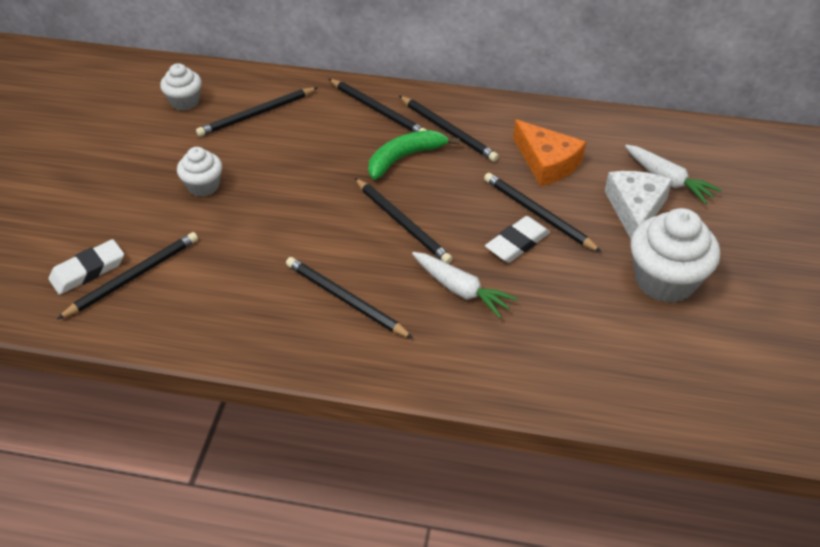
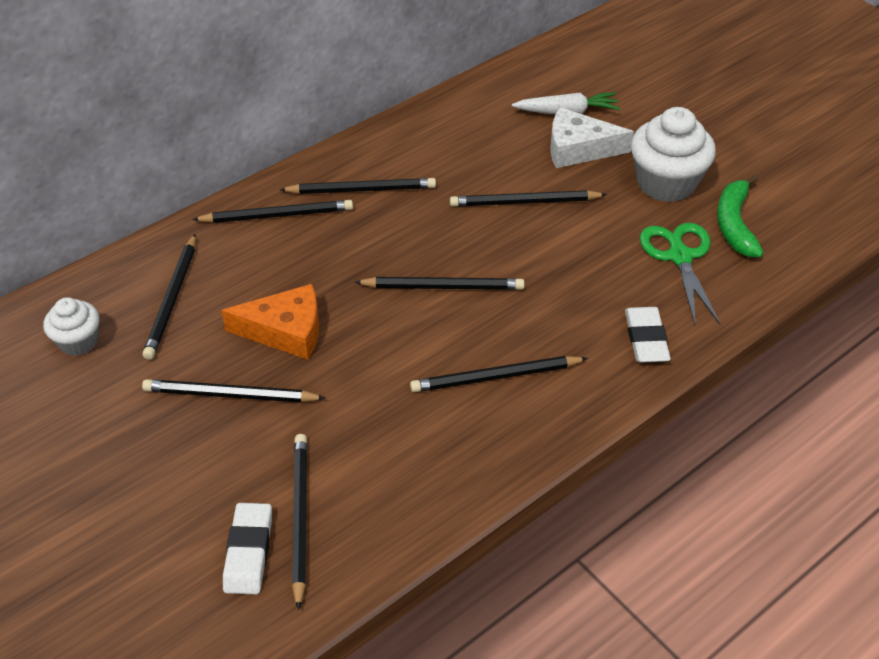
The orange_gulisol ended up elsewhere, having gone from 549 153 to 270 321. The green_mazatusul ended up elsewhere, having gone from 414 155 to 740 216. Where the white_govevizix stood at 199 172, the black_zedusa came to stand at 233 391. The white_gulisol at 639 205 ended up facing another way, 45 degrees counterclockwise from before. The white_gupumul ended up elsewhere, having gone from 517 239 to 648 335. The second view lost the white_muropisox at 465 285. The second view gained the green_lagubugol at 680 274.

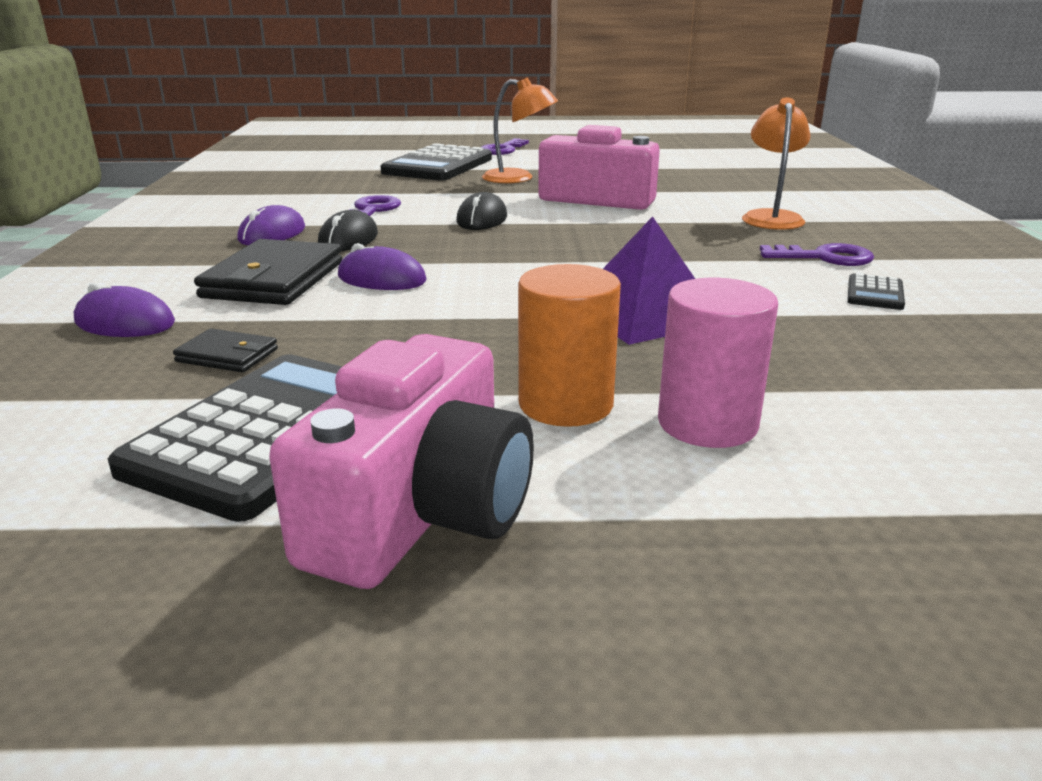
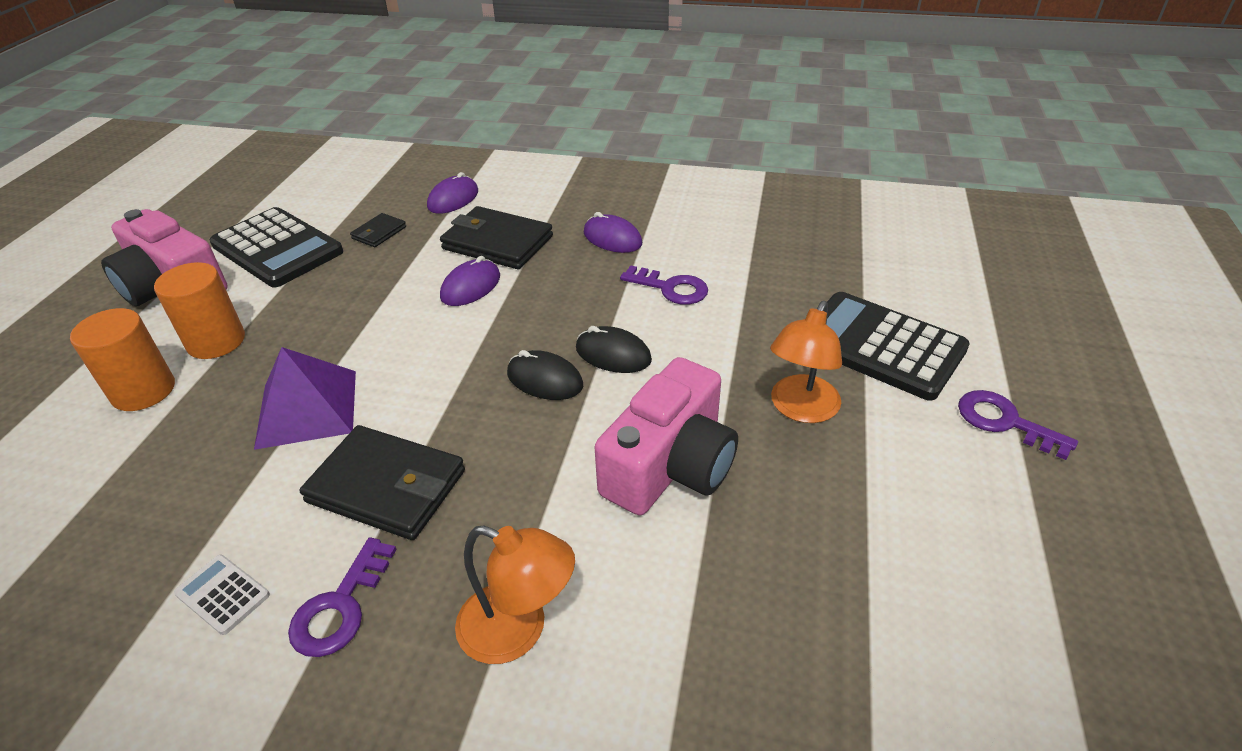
The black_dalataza ended up elsewhere, having gone from 348 230 to 545 375. What was the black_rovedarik at 876 291 turned into the white_rovedarik at 222 595. What was the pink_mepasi at 718 363 turned into the orange_mepasi at 122 359. The second view gained the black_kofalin at 382 482.

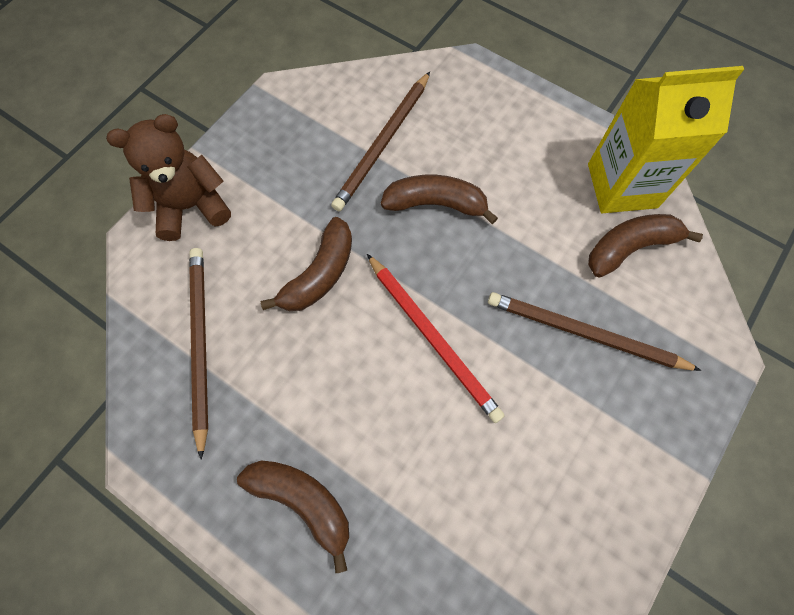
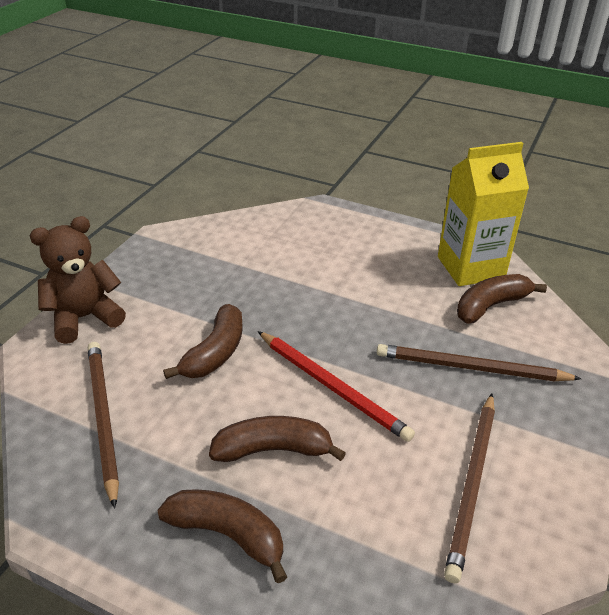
The brown_zedusa ended up elsewhere, having gone from 380 141 to 469 488. The brown_mazatusul ended up elsewhere, having gone from 439 199 to 277 439.

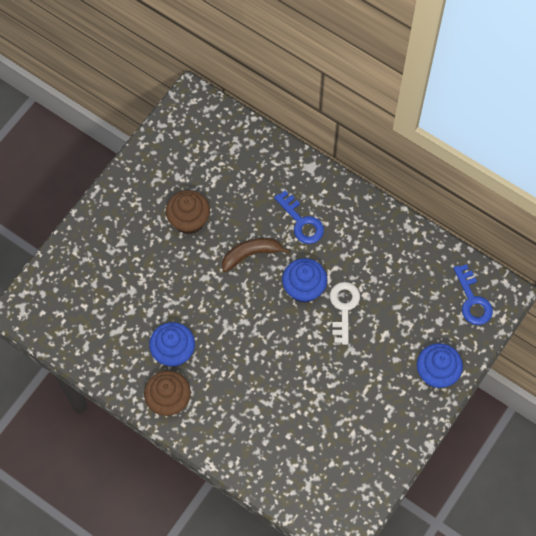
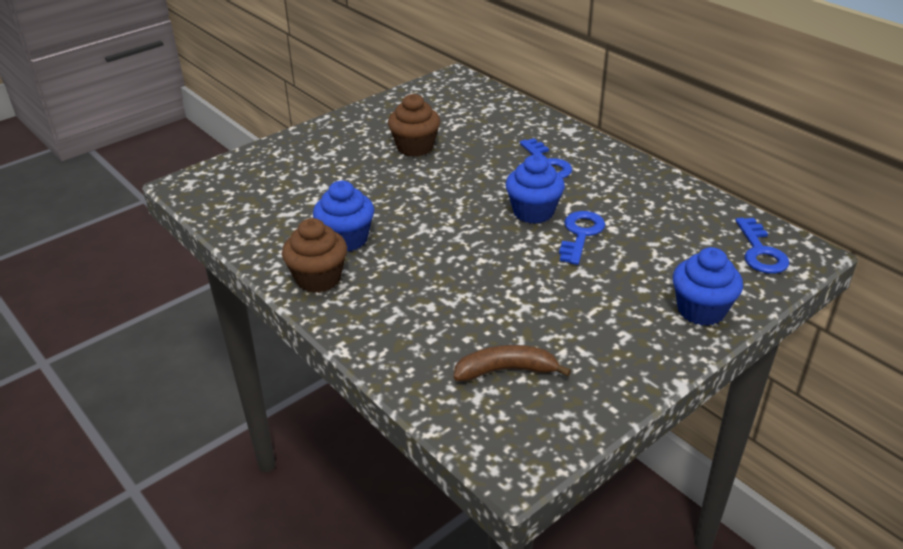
The brown_mazatusul ended up elsewhere, having gone from 256 255 to 512 363. What was the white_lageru at 345 313 turned into the blue_lageru at 582 238.

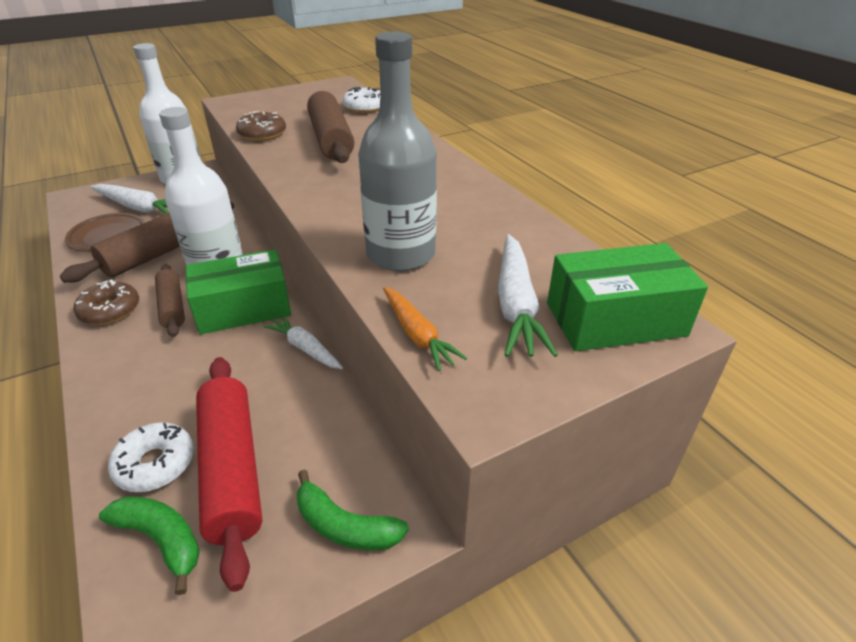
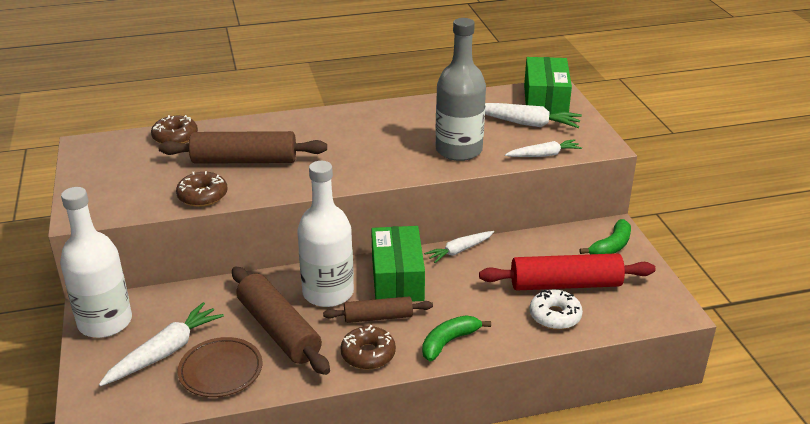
What was the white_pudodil at 361 100 turned into the brown_pudodil at 174 129. What was the orange_muropisox at 425 329 turned into the white_muropisox at 543 148. The green_mazatusul ended up elsewhere, having gone from 149 545 to 456 338.

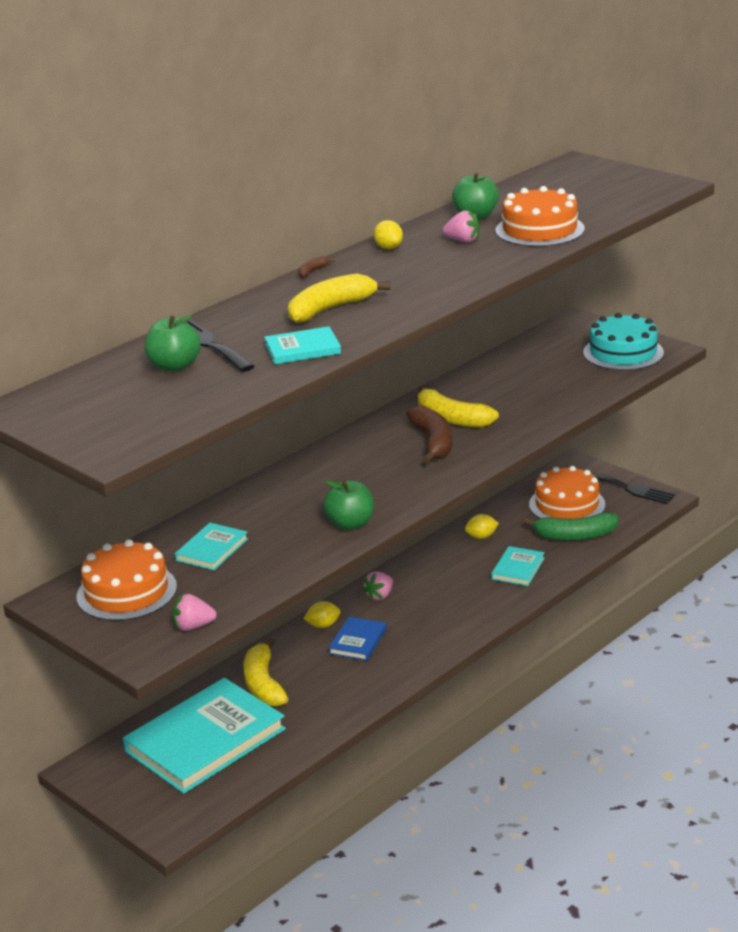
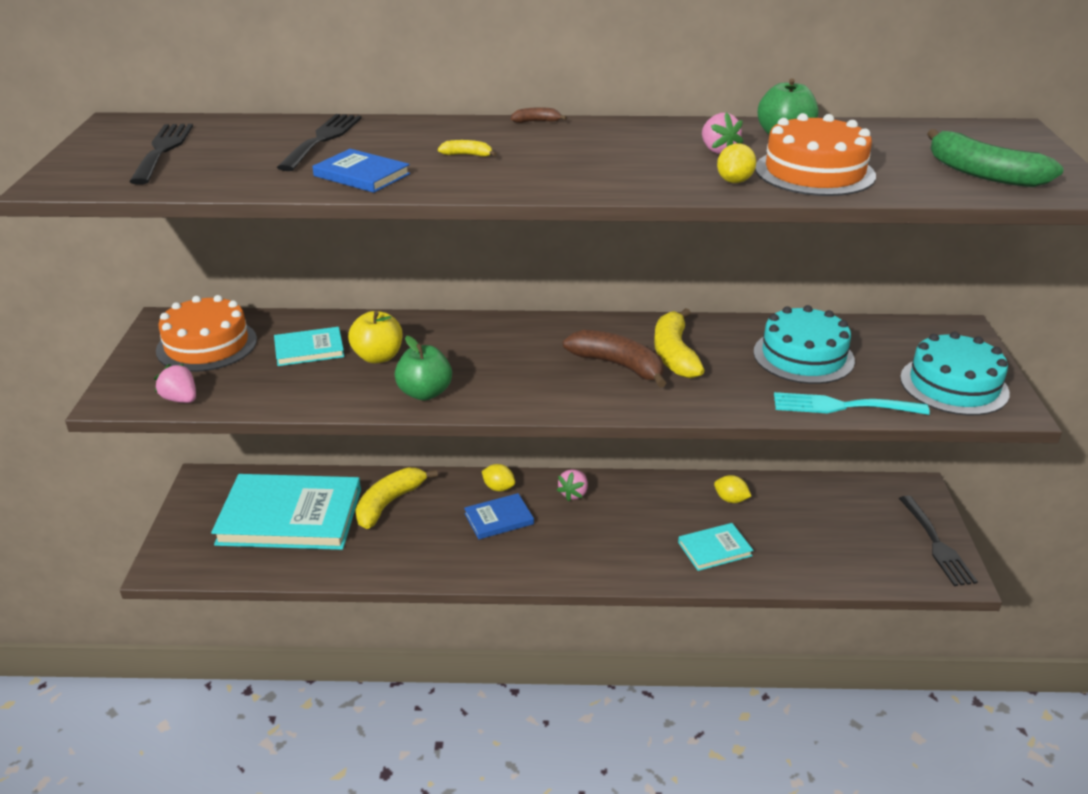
The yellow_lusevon ended up elsewhere, having gone from 388 234 to 736 163. The size of the yellow_mazatusul at 339 298 changed by a factor of 0.44. The second view lost the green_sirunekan at 173 343. What was the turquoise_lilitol at 302 345 turned into the blue_lilitol at 361 171. The brown_mazatusul at 429 434 ended up facing another way, 90 degrees counterclockwise from before. The second view lost the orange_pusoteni at 567 492. The green_mazatusul ended up elsewhere, having gone from 570 527 to 995 158. The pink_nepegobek at 377 586 ended up facing another way, 60 degrees counterclockwise from before. The second view gained the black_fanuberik at 161 154. The second view gained the turquoise_pusoteni at 804 344. The second view gained the yellow_sirunekan at 375 337. The second view gained the turquoise_fanuberik at 852 403.

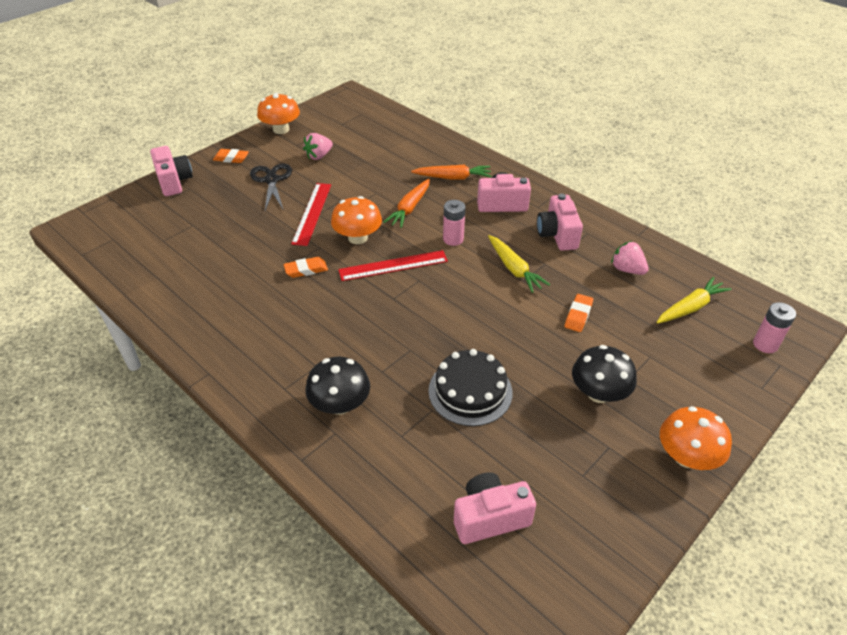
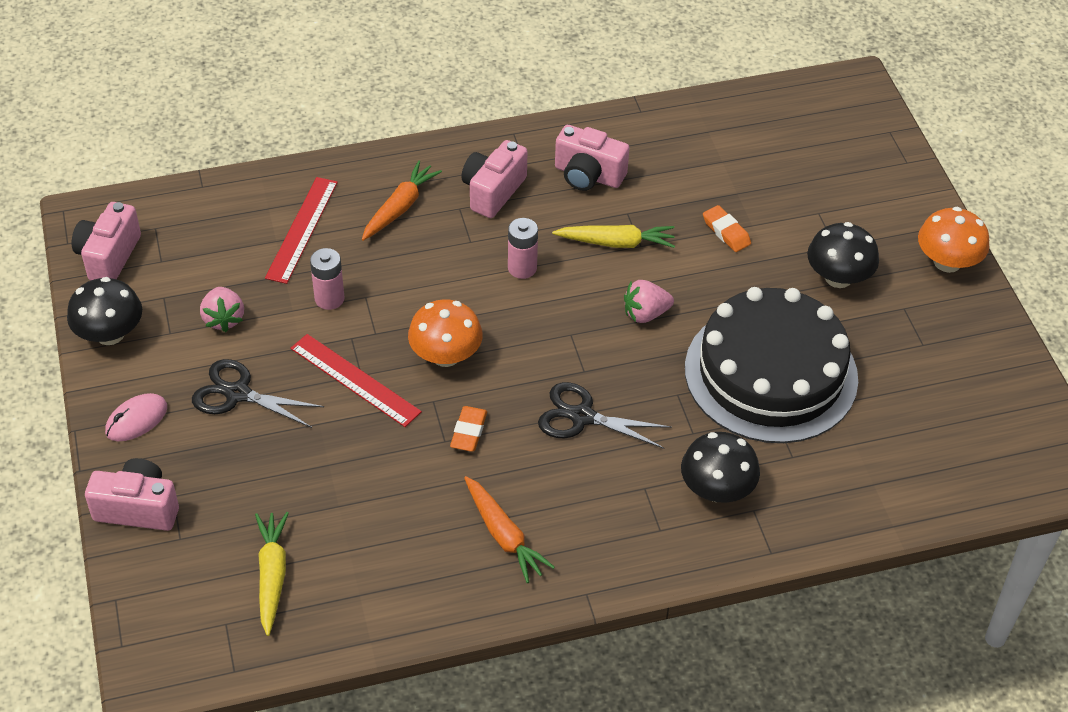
What was the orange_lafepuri at 278 113 turned into the black_lafepuri at 104 311. Where the orange_gupumul stood at 231 156, the pink_dalataza came to stand at 136 417. The orange_muropisox ended up elsewhere, having gone from 407 203 to 509 529. The pink_nepegobek ended up elsewhere, having gone from 630 258 to 649 301. The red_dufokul ended up elsewhere, having gone from 393 265 to 301 230. The yellow_muropisox ended up elsewhere, having gone from 693 300 to 272 574. The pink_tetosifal ended up elsewhere, having gone from 774 327 to 327 279. The size of the black_pusoteni at 470 387 changed by a factor of 1.73. The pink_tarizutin ended up elsewhere, having gone from 495 508 to 106 241. The second view gained the black_lagubugol at 605 415.

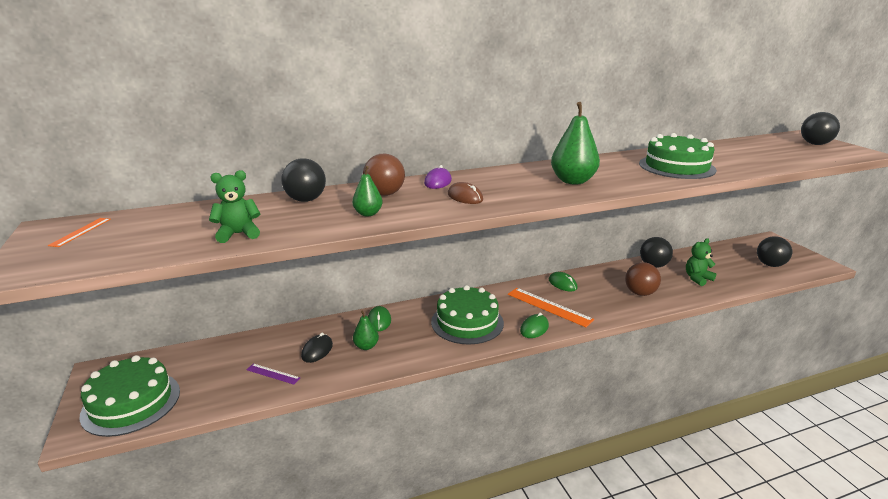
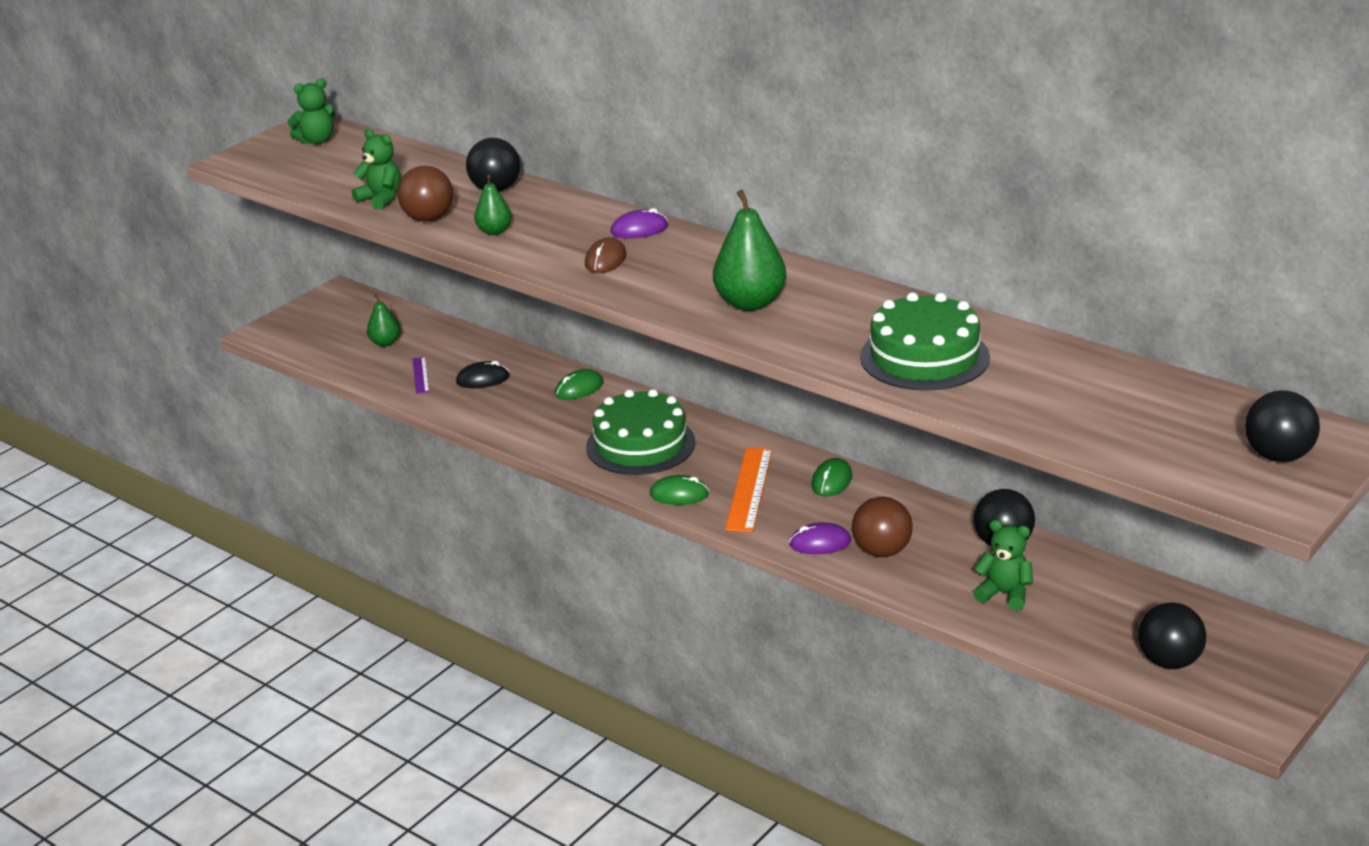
The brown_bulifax ended up elsewhere, having gone from 384 175 to 425 194. Where the orange_dufokul stood at 79 232, the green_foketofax came to stand at 311 111. The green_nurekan ended up elsewhere, having gone from 366 330 to 383 320. The second view lost the green_pusoteni at 129 396. The second view gained the purple_dalataza at 820 538.

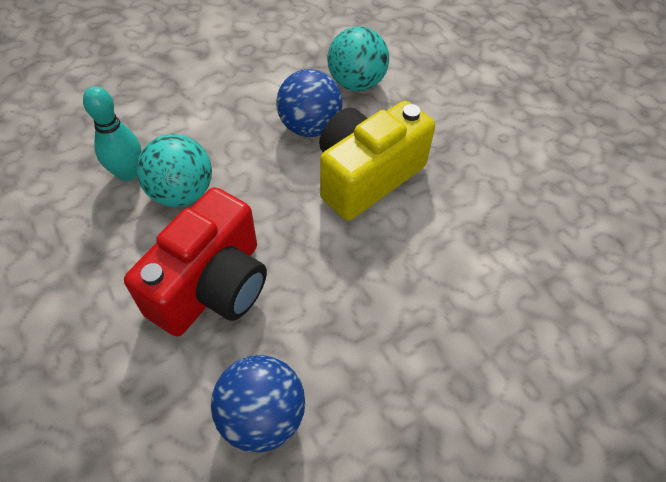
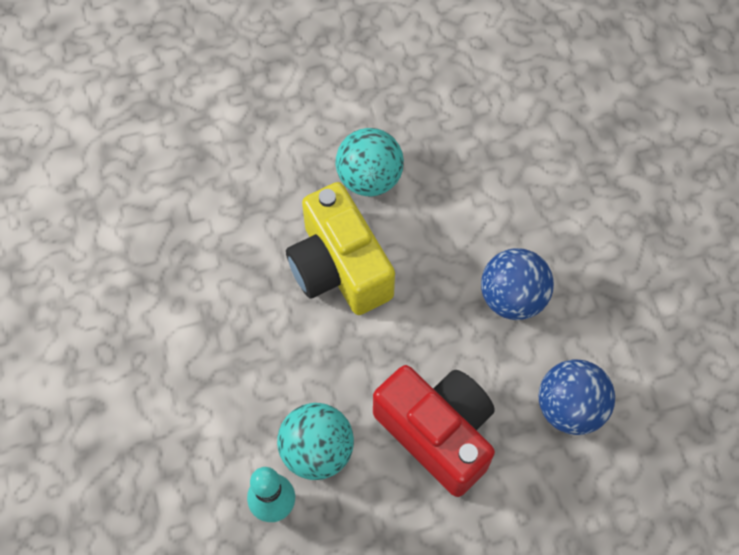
The turquoise_bulifax ended up elsewhere, having gone from 358 58 to 369 162. The blue_bulifax ended up elsewhere, having gone from 309 103 to 517 284.

